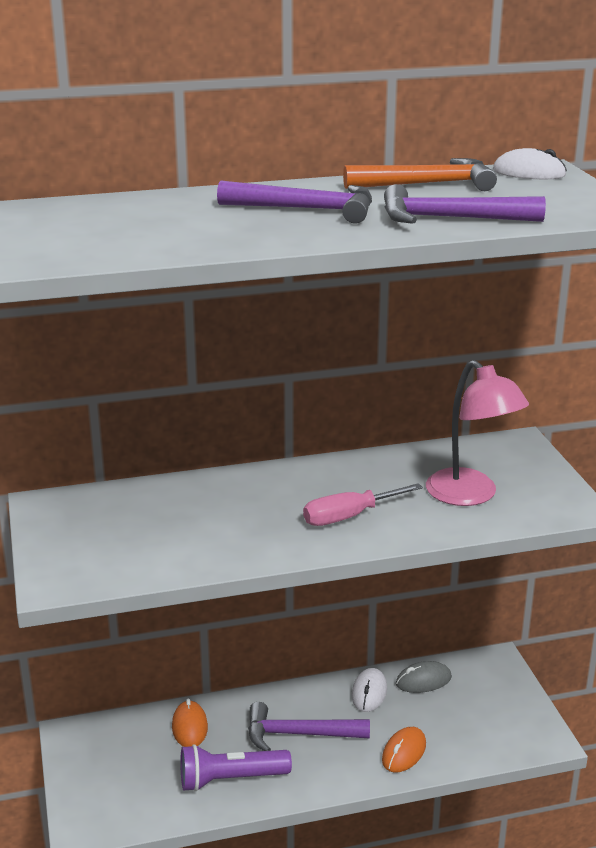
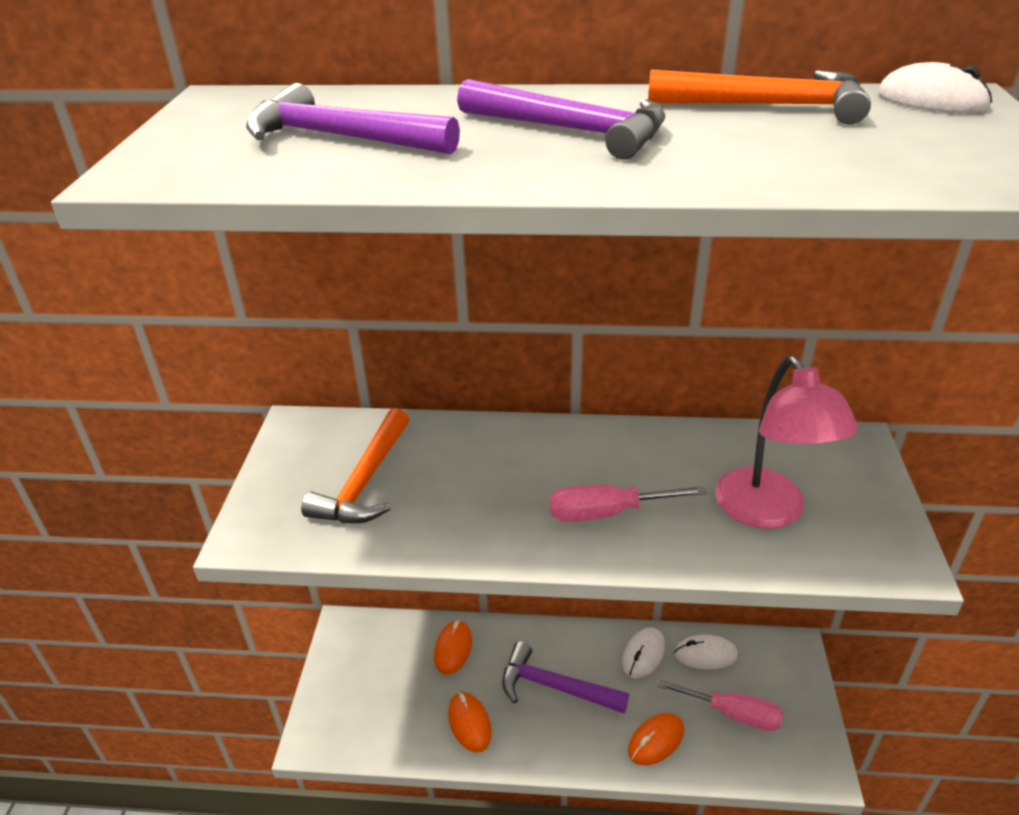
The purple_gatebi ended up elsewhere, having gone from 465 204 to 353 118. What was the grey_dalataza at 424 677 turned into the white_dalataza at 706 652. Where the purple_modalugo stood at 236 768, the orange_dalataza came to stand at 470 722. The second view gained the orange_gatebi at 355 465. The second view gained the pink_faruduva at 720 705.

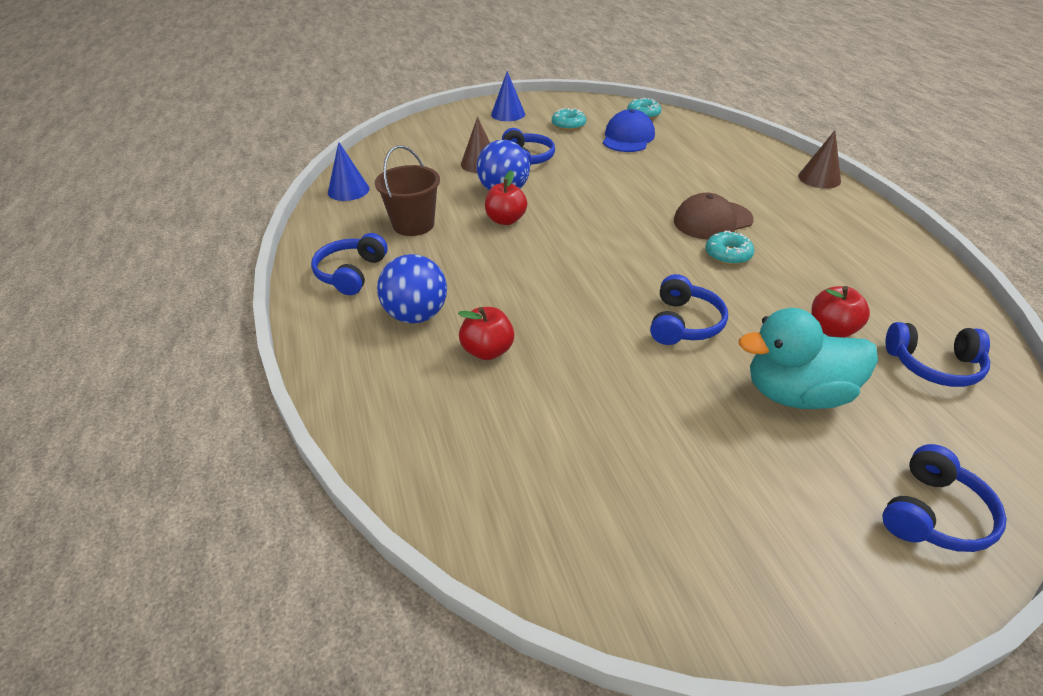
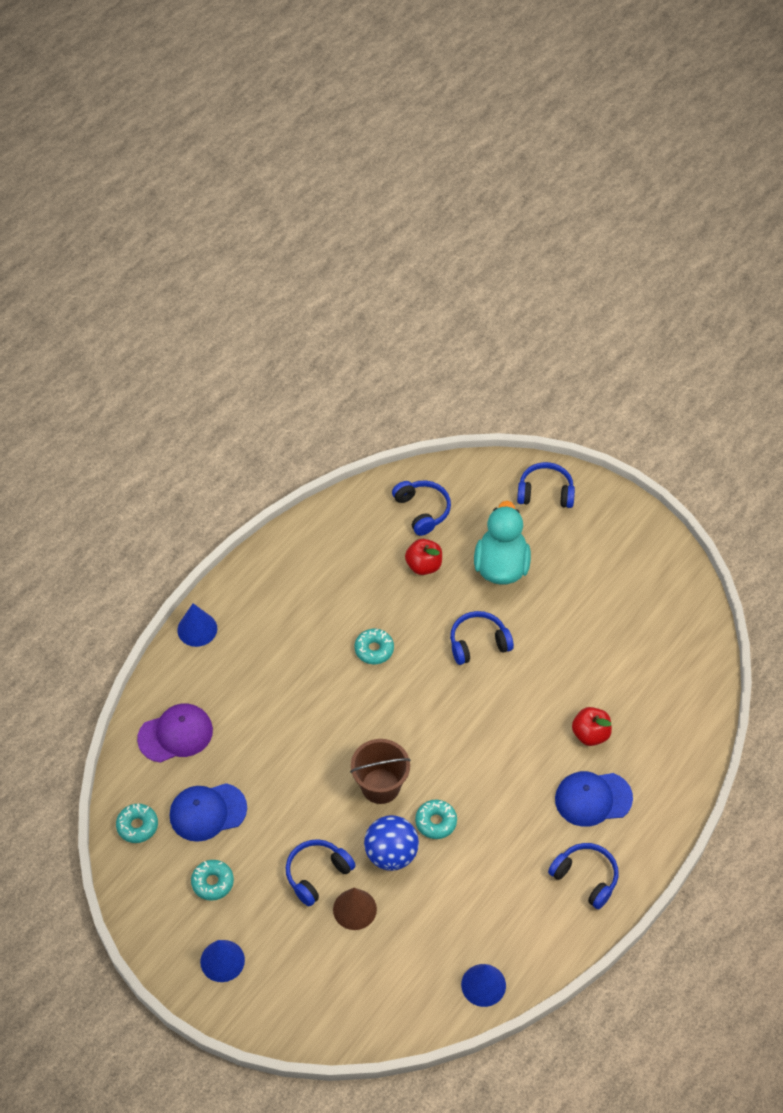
What was the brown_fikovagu at 819 159 turned into the blue_fikovagu at 197 625. The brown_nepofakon ended up elsewhere, having gone from 407 190 to 380 771. Where the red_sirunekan stood at 506 197, the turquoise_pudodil came to stand at 436 819. The second view lost the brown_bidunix at 714 216. The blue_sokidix at 349 264 ended up facing another way, 120 degrees counterclockwise from before. Where the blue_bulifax stood at 412 288, the blue_bidunix came to stand at 594 799. The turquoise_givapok at 808 358 ended up facing another way, 135 degrees counterclockwise from before. The second view gained the purple_bidunix at 175 733.

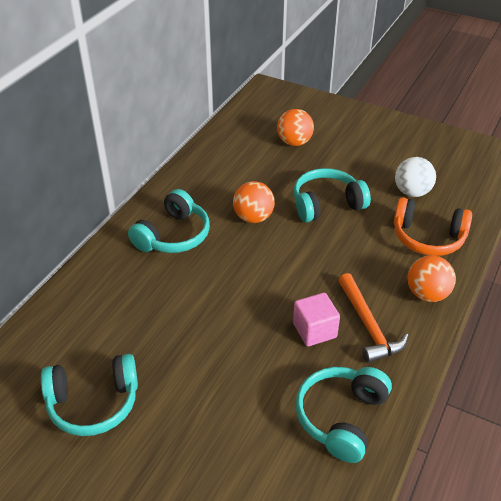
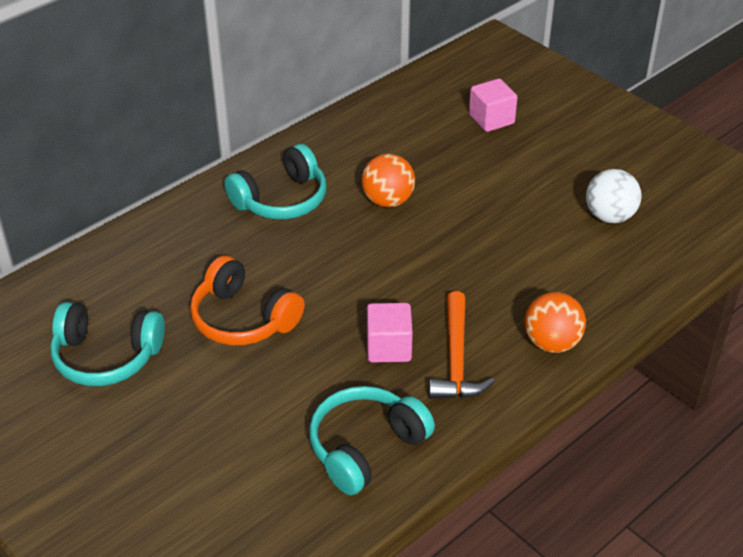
Where the orange_bulifax stood at 295 127, the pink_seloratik came to stand at 493 105. The second view lost the turquoise_sokidix at 332 195. The orange_sokidix ended up elsewhere, having gone from 433 226 to 247 301.

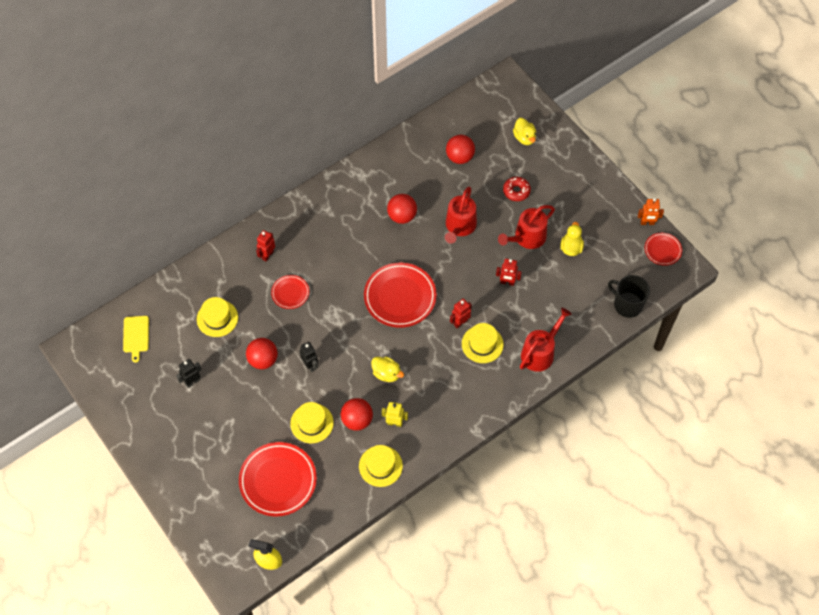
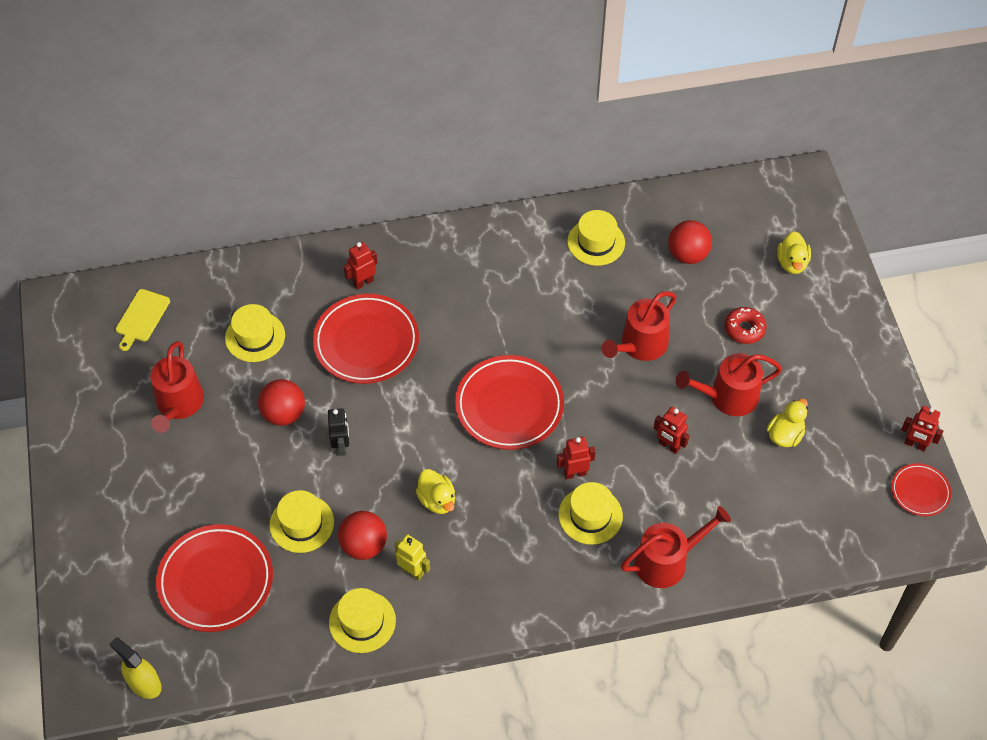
The second view lost the red_bulifax at 402 209. What was the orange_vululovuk at 651 211 turned into the red_vululovuk at 922 428. The size of the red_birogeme at 290 292 changed by a factor of 1.90. The second view lost the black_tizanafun at 629 296. Where the black_vululovuk stood at 189 373, the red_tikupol came to stand at 177 387. The second view gained the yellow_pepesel at 596 238.

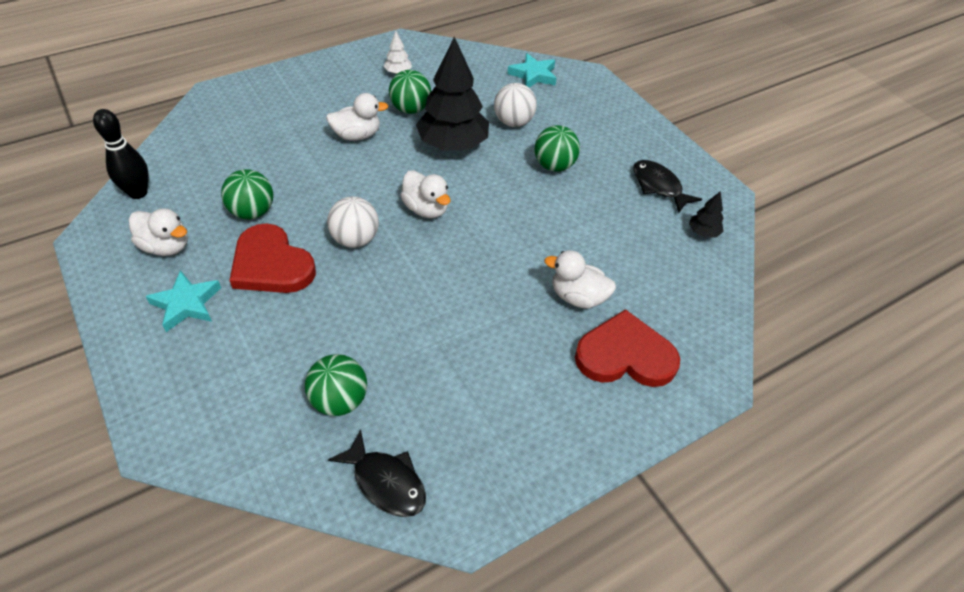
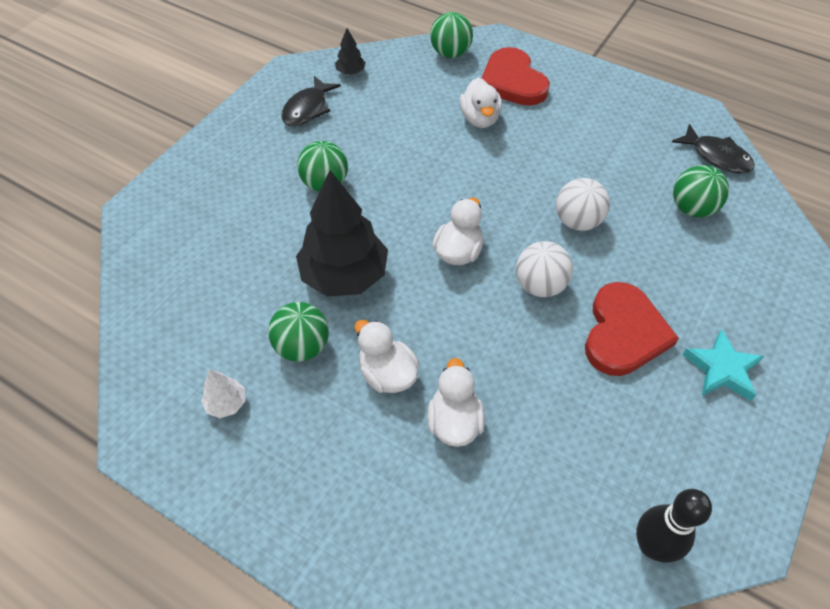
The second view lost the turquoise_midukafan at 532 70. The white_bulifax ended up elsewhere, having gone from 515 105 to 583 204. The green_bulifax ended up elsewhere, having gone from 247 194 to 451 35. The white_givapok ended up elsewhere, having gone from 158 232 to 456 402. The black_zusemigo at 377 473 ended up facing another way, 120 degrees clockwise from before.

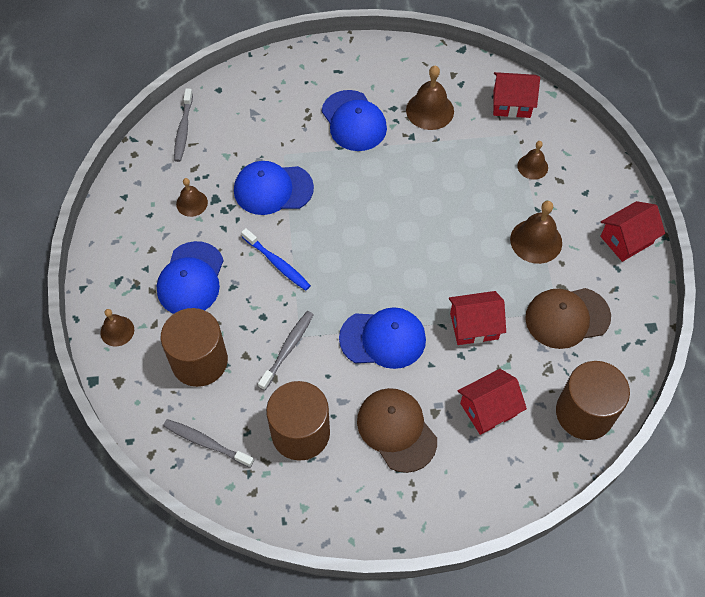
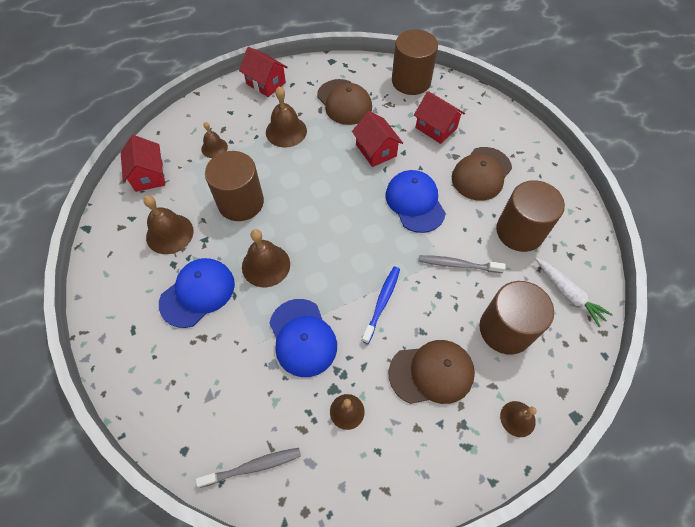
What was the blue_bidunix at 190 277 turned into the brown_bidunix at 432 372. Where the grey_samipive stood at 208 443, the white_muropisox came to stand at 574 292. The second view gained the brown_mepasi at 234 186. The second view gained the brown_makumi at 266 258.

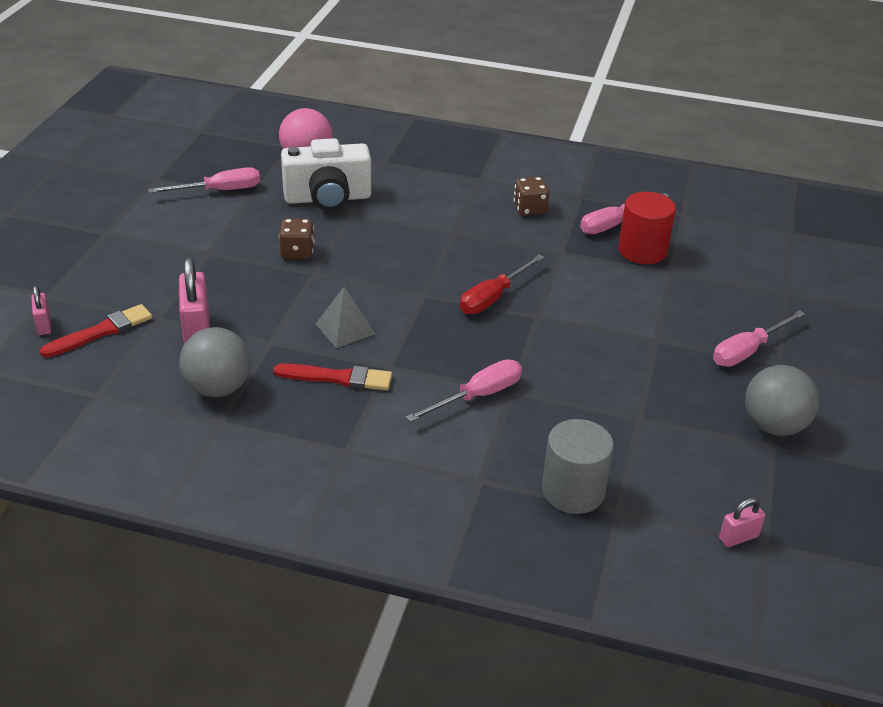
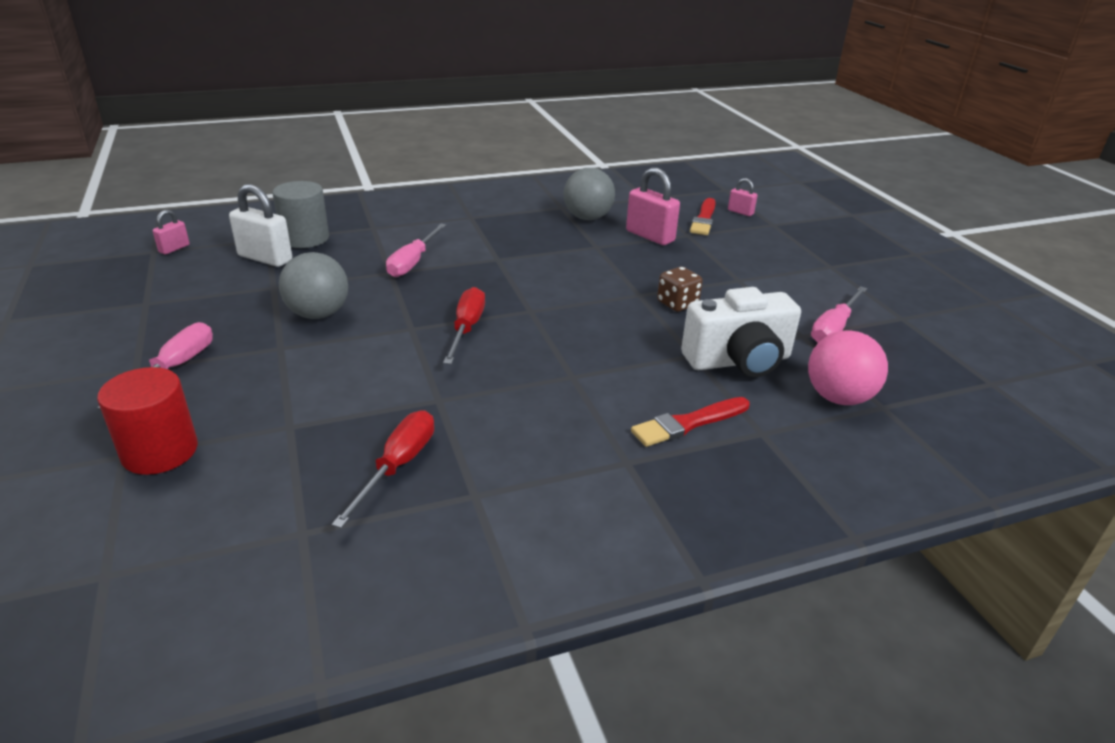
The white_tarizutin at 326 174 ended up facing another way, 150 degrees counterclockwise from before. The second view lost the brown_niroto at 531 196. The red_mepasi ended up elsewhere, having gone from 647 228 to 147 421. What was the pink_faruduva at 625 213 turned into the red_faruduva at 383 469. The second view lost the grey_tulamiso at 345 317. The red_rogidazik ended up elsewhere, having gone from 332 376 to 690 422. The grey_bulifax ended up elsewhere, having gone from 782 400 to 313 285. The second view gained the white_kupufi at 260 225.

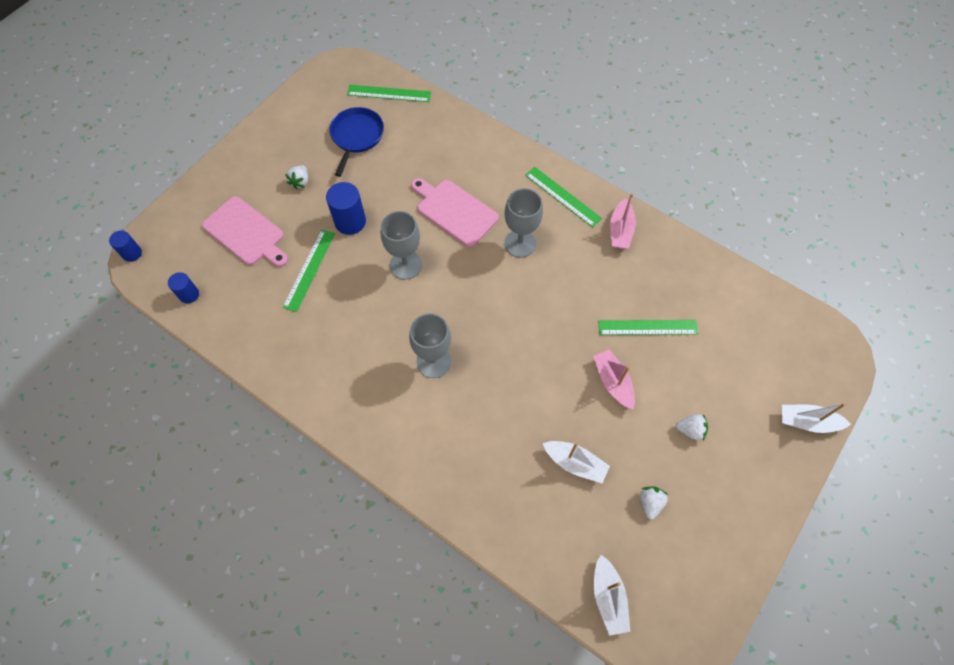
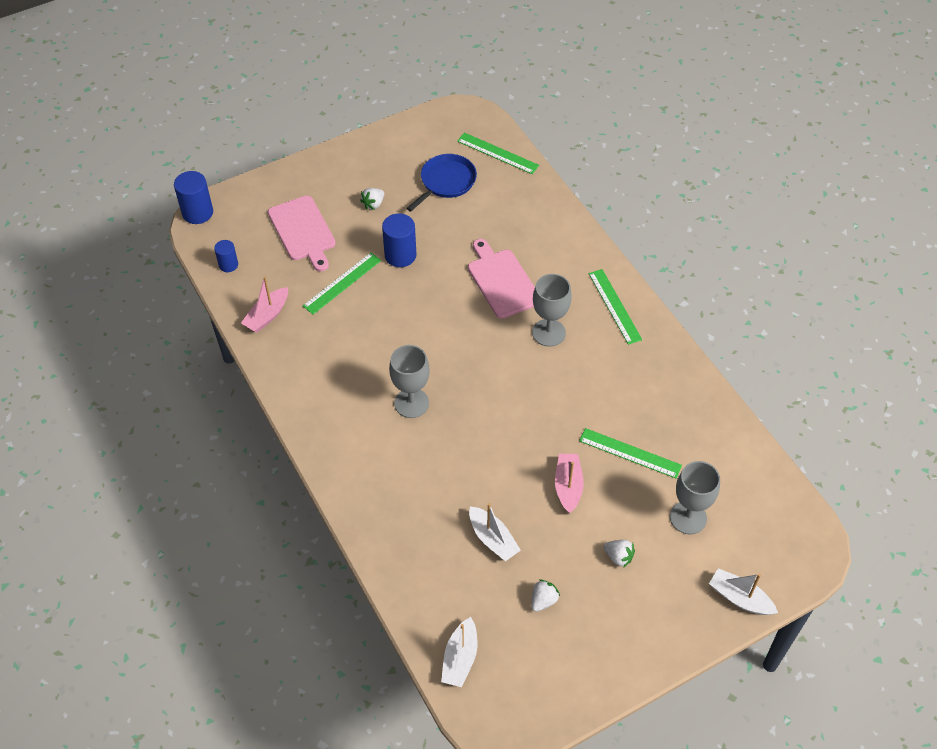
The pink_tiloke ended up elsewhere, having gone from 623 221 to 264 304. The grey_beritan ended up elsewhere, having gone from 401 245 to 695 497. The size of the blue_mepasi at 125 246 changed by a factor of 1.65.

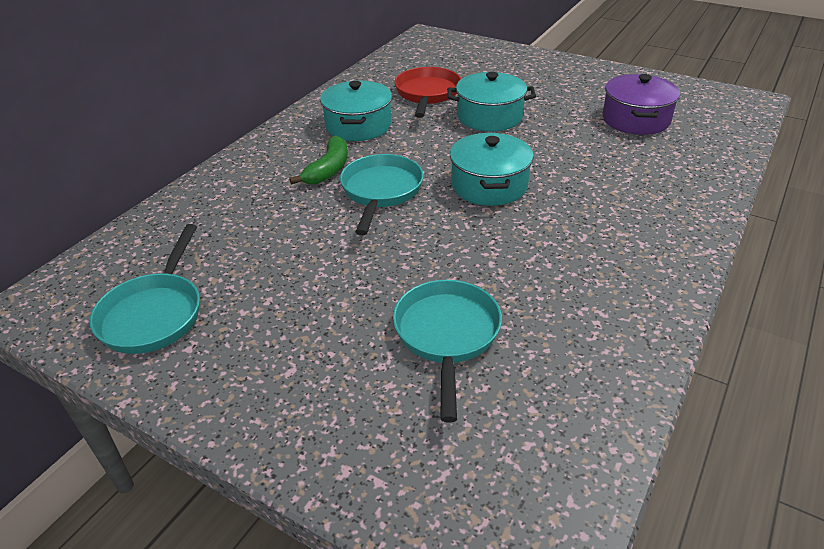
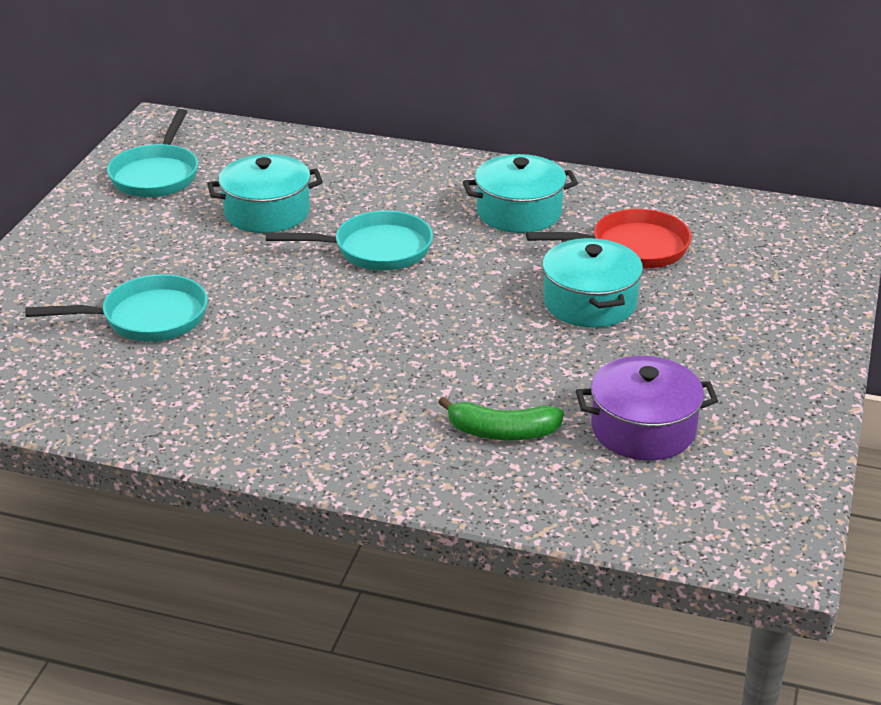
The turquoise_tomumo ended up elsewhere, having gone from 492 169 to 265 193. The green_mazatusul ended up elsewhere, having gone from 318 160 to 501 418. The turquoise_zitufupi at 145 289 ended up facing another way, 75 degrees counterclockwise from before.

